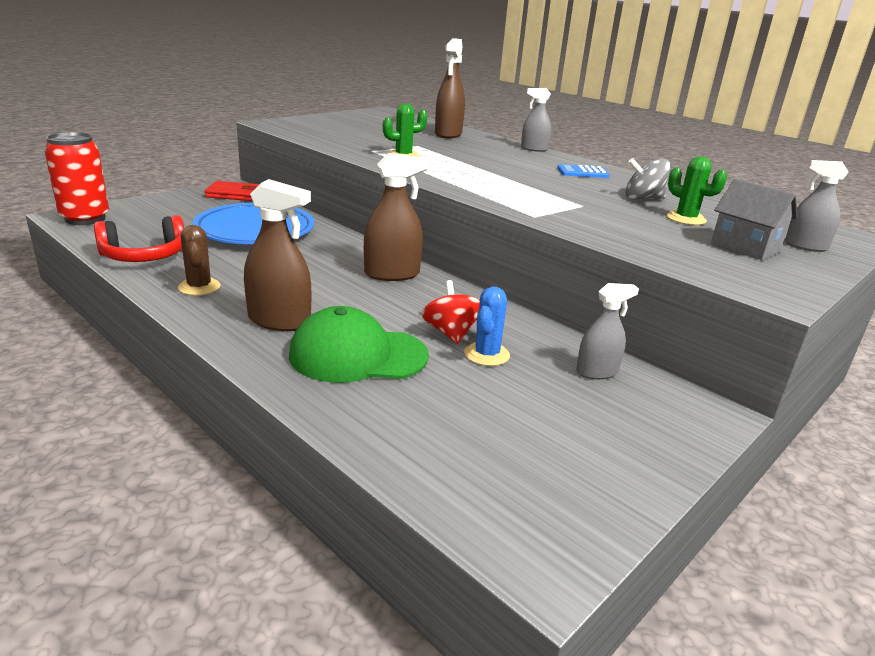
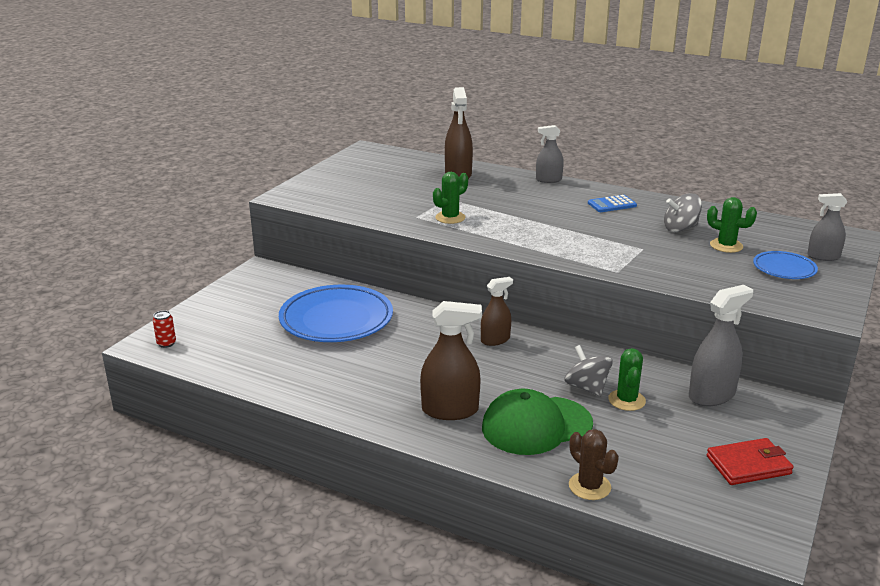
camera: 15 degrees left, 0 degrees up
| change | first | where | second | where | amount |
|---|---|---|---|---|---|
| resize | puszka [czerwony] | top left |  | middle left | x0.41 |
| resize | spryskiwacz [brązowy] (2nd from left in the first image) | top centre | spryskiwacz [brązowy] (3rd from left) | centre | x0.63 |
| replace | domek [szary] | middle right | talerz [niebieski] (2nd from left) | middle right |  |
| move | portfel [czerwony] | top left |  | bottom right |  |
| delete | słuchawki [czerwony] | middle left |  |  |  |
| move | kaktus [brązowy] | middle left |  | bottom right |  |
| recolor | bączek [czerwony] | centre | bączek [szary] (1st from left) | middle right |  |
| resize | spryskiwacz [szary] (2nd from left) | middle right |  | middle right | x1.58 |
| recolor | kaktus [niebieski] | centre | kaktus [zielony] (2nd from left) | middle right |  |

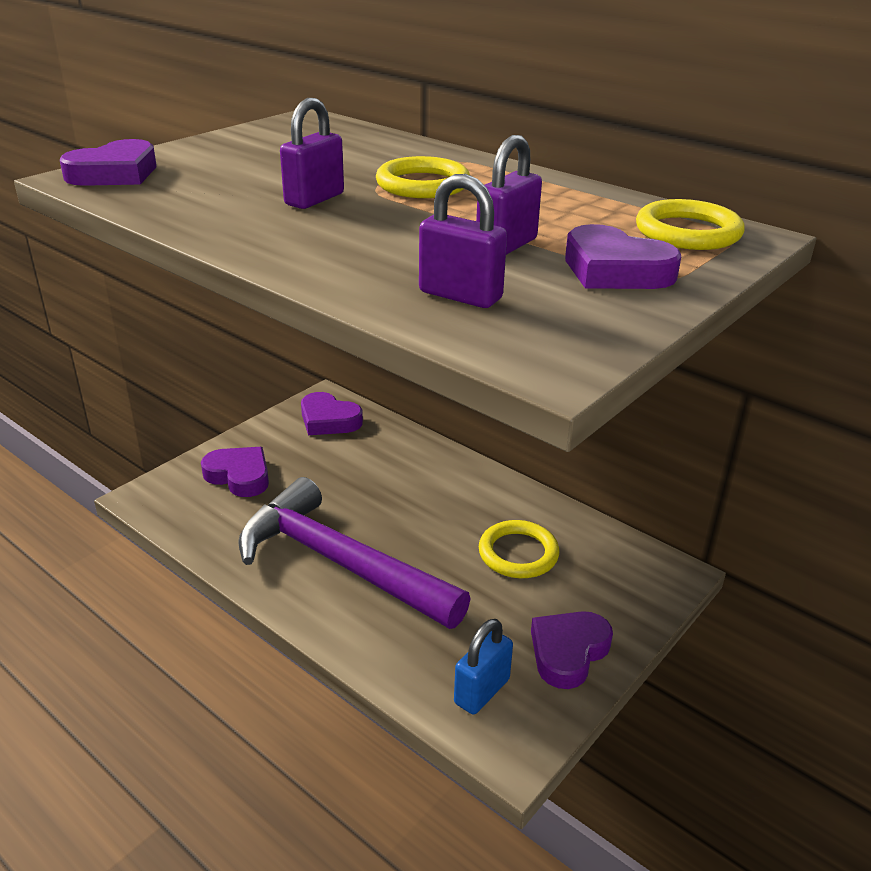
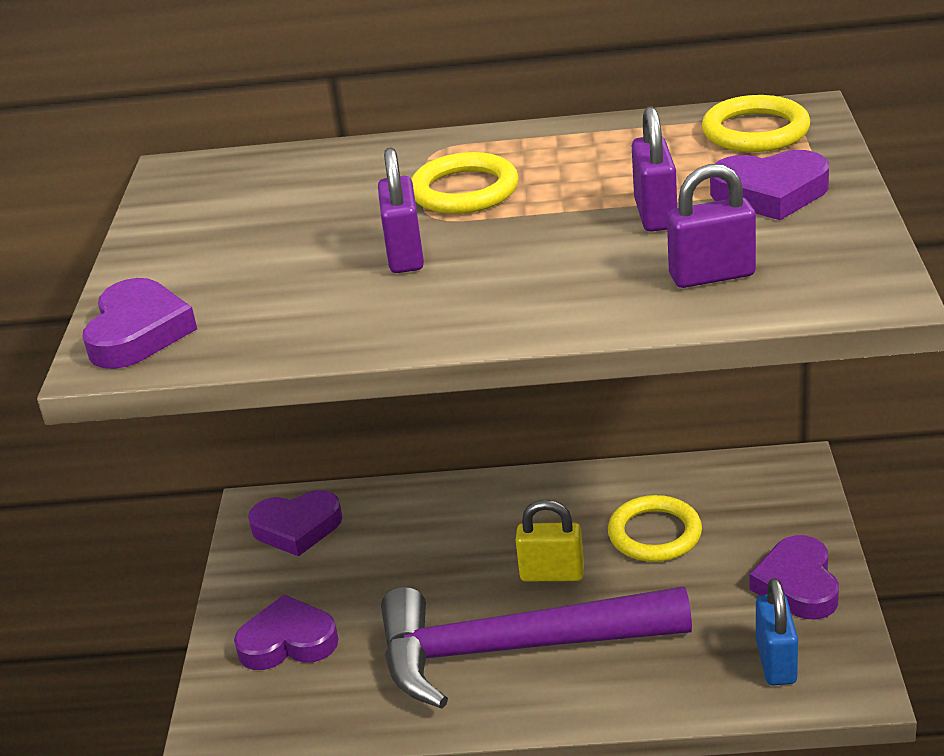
camera: 35 degrees left, 0 degrees up
| change | first | where | second | where | amount |
|---|---|---|---|---|---|
| insert |  |  | kłódka [żółty] | bottom centre |  |

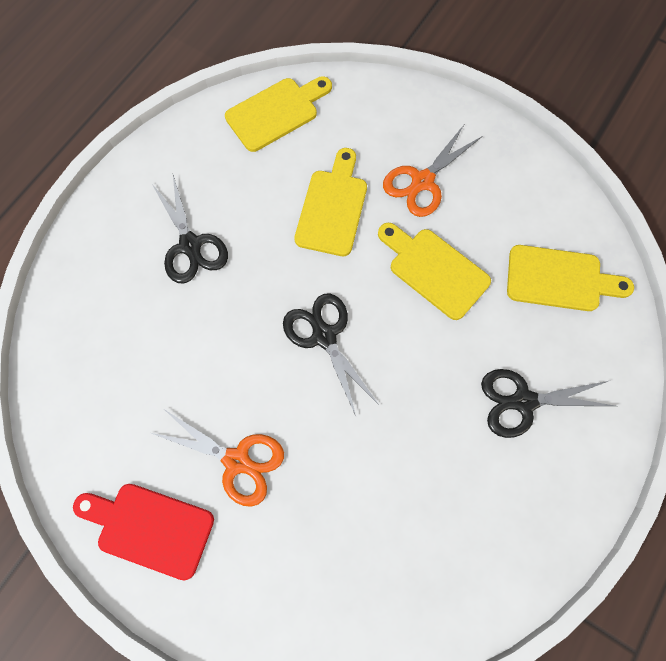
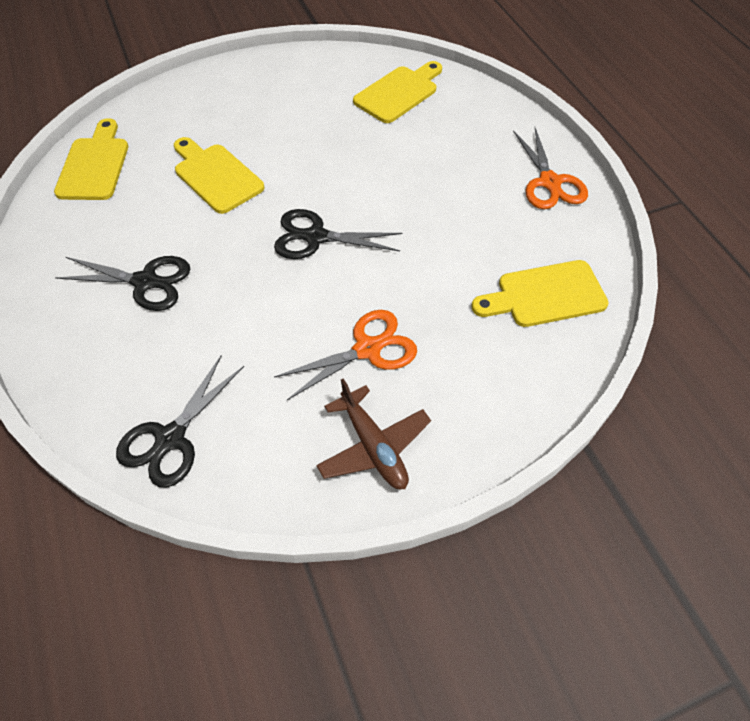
camera: 55 degrees left, 15 degrees down
| change | first | where | second | where | amount |
|---|---|---|---|---|---|
| move | nożyczki [pomarańczowy] (2nd from left) | top centre |  | top right |  |
| move | deska do krojenia [żółty] (3rd from left in the first image) | centre | deska do krojenia [żółty] (4th from left) | middle right |  |
| move | nożyczki [czarny] (3rd from left in the first image) | middle right | nożyczki [czarny] (2nd from left) | middle left |  |
| replace | deska do krojenia [czerwony] | bottom left | samolot [brązowy] | centre |  |

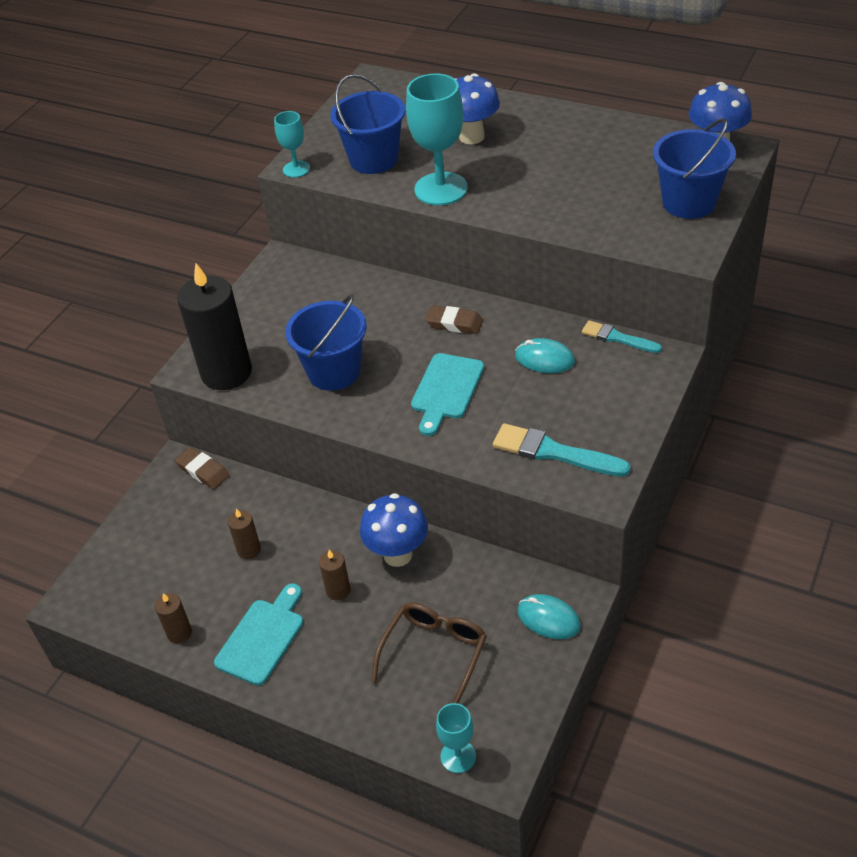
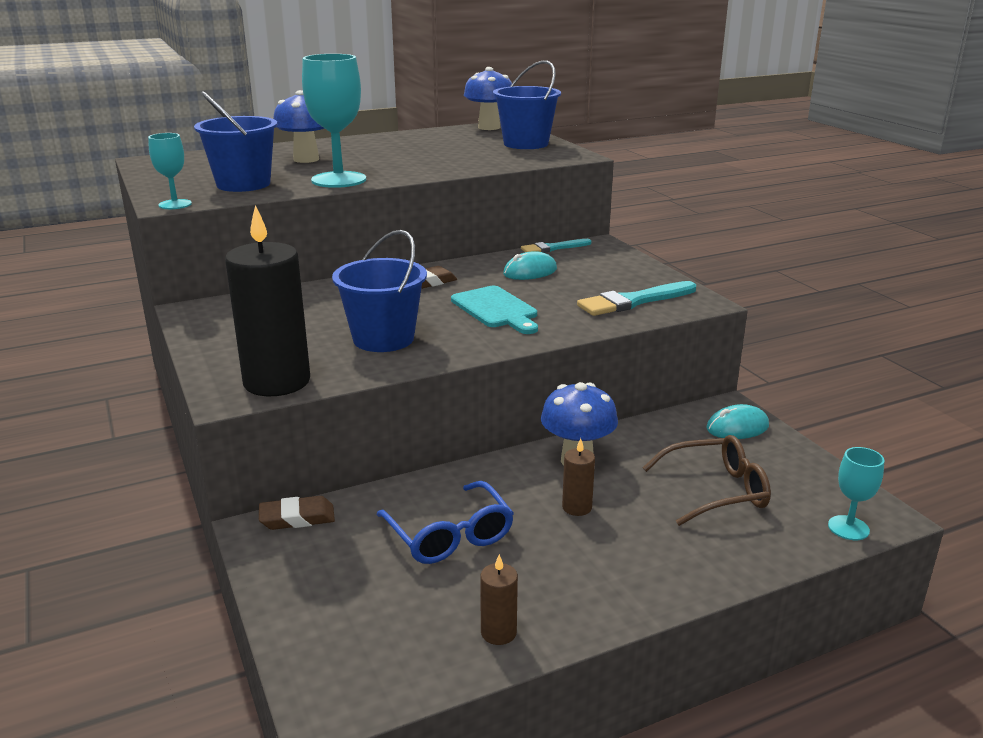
camera: 55 degrees left, 20 degrees down
| change | first | where | second | where | amount |
|---|---|---|---|---|---|
| replace | świeca [brązowy] (2nd from left) | middle left | okulary [niebieski] | bottom centre |  |
| delete | deska do krojenia [turkusowy] (1st from left) | bottom left |  |  |  |
| rotate | okulary [brązowy] | bottom centre |  | middle right | 105 degrees clockwise |

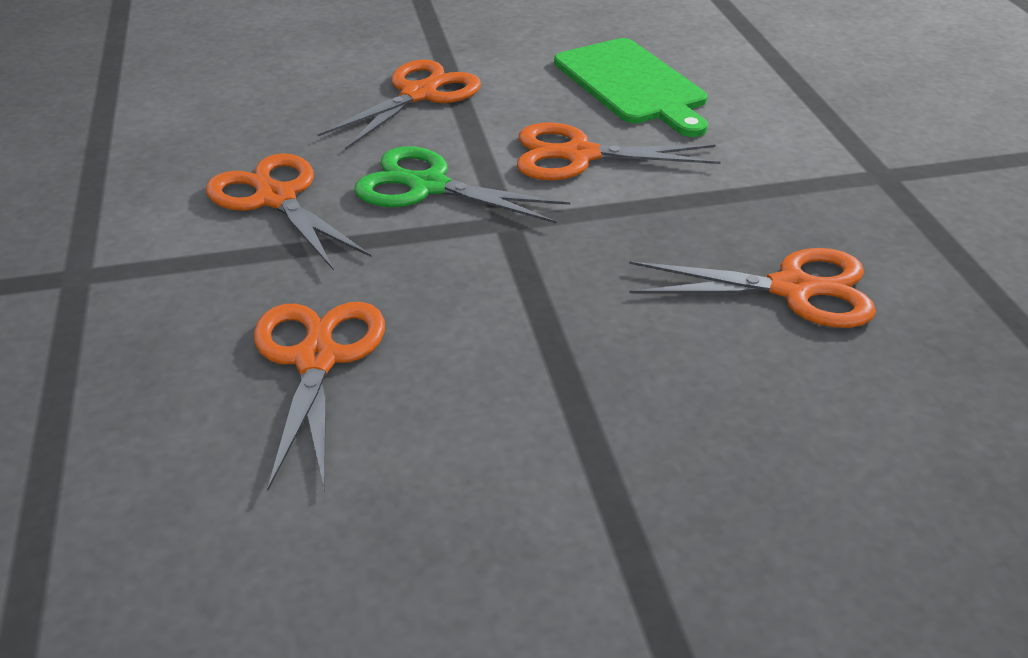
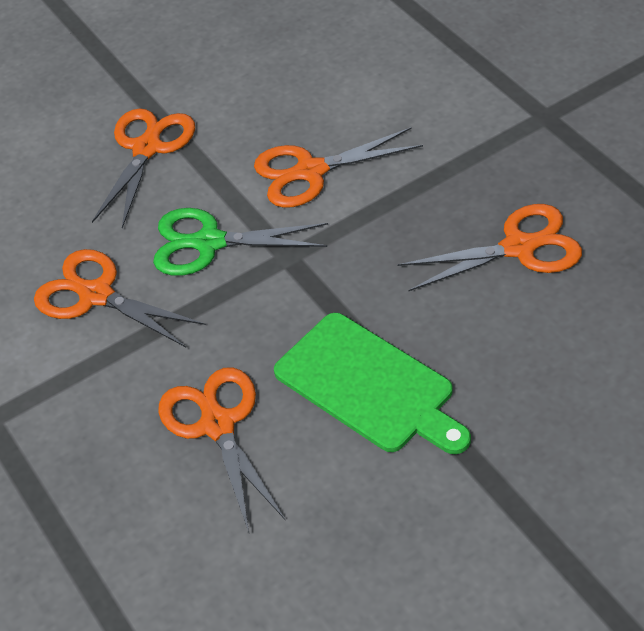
camera: 15 degrees left, 10 degrees up
| change | first | where | second | where | amount |
|---|---|---|---|---|---|
| move | deska do krojenia [zielony] | top centre |  | centre |  |

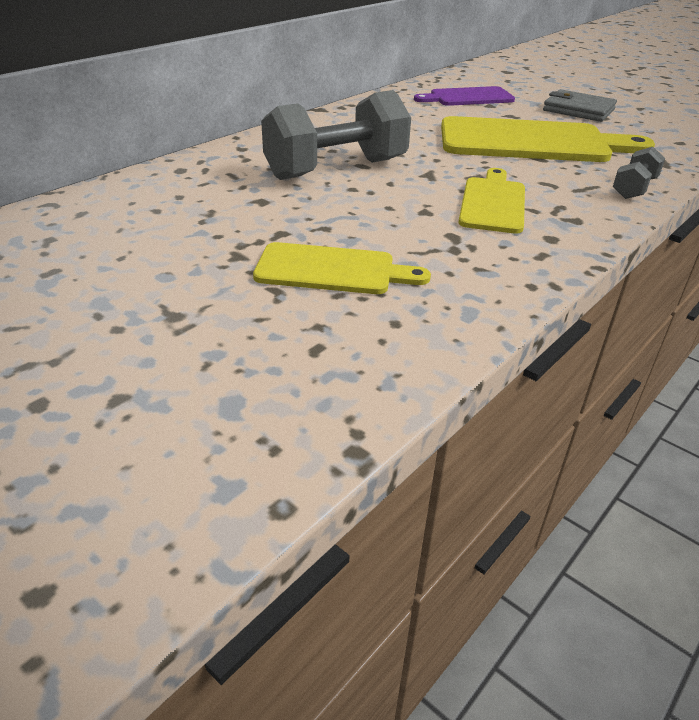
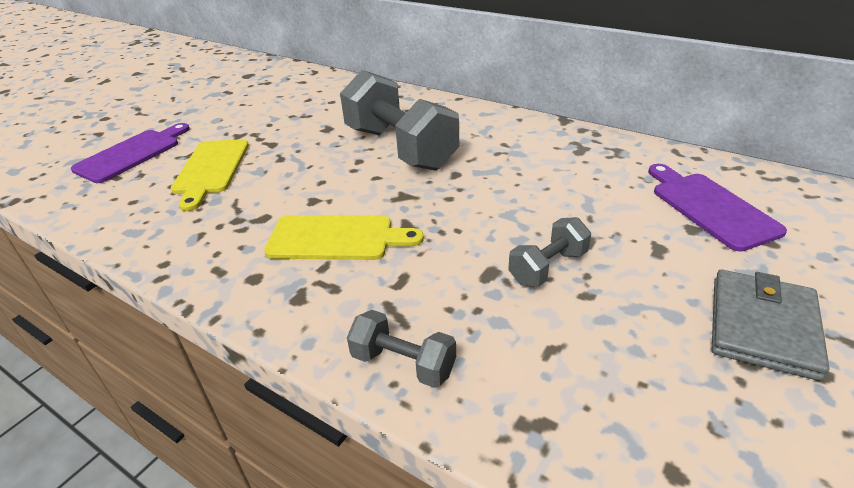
camera: 85 degrees right, 0 degrees up
| change | first | where | second | where | amount |
|---|---|---|---|---|---|
| replace | deska do krojenia [żółty] (3rd from left) | top right | hantel [szary] (3rd from left) | centre |  |
| insert |  |  | deska do krojenia [fioletowy] (1st from left) | top left |  |

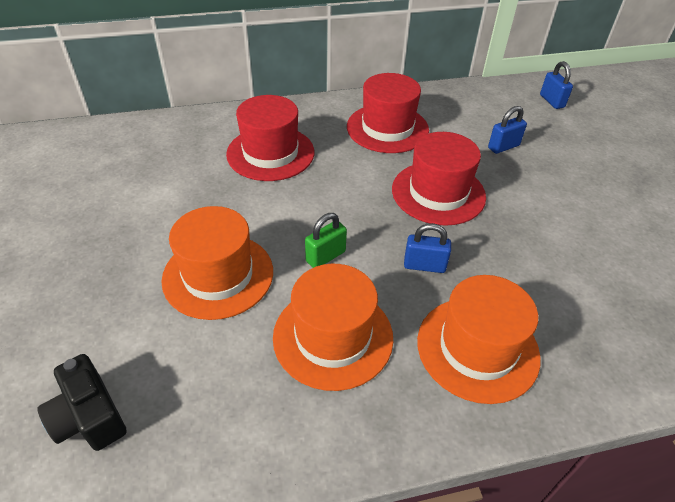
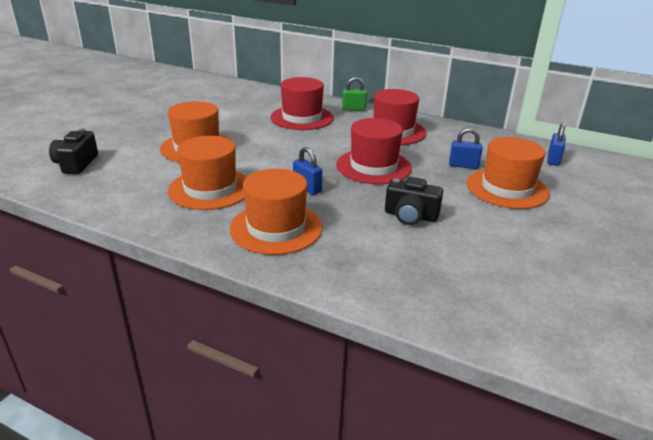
camera: 40 degrees right, 15 degrees down
| change | first | where | second | where | amount |
|---|---|---|---|---|---|
| move | kłódka [zielony] | centre |  | top centre |  |
| insert |  |  | kapelusz [pomarańczowy] (4th from left) | middle right |  |
| insert |  |  | aparat fotograficzny [czarny] (2nd from left) | centre |  |

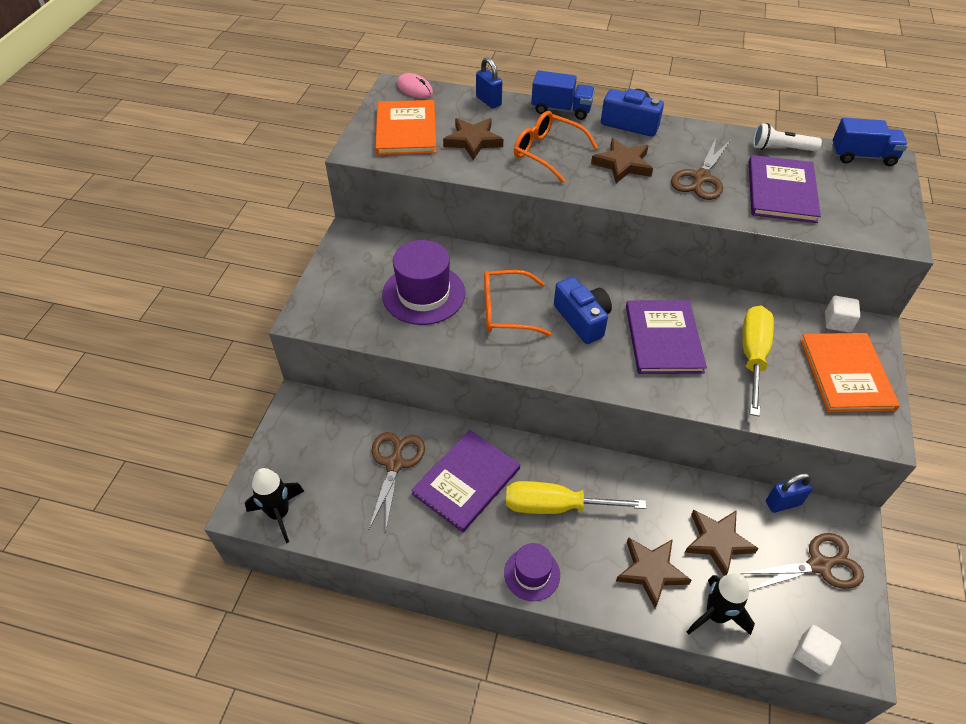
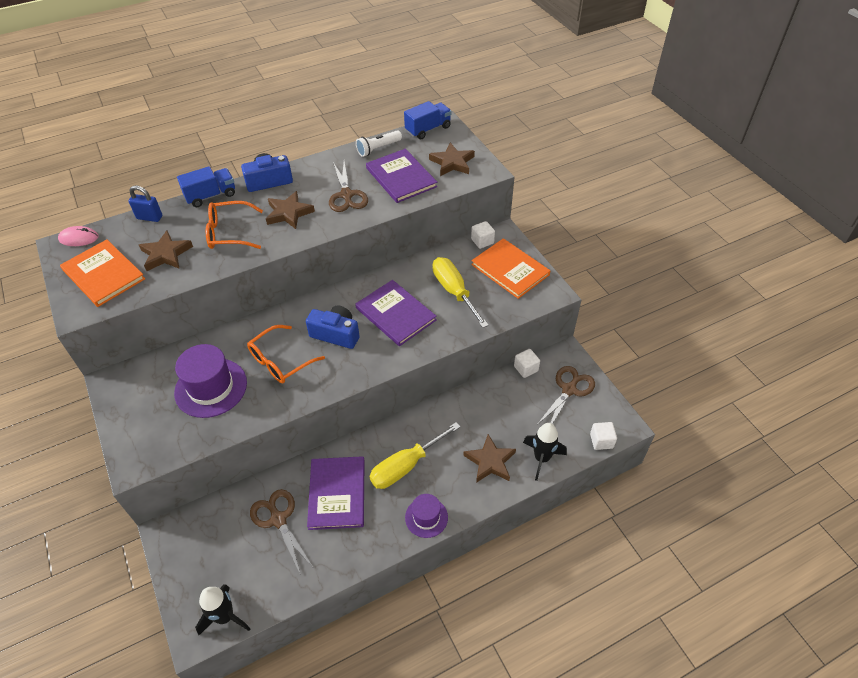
camera: 40 degrees left, 0 degrees up
| change | first | where | second | where | amount |
|---|---|---|---|---|---|
| replace | kłódka [niebieski] (2nd from left) | bottom right | sześcian [biały] (2nd from left) | centre |  |
| move | gwiazda [brązowy] (4th from left in the first image) | bottom right | gwiazda [brązowy] (3rd from left) | top centre |  |

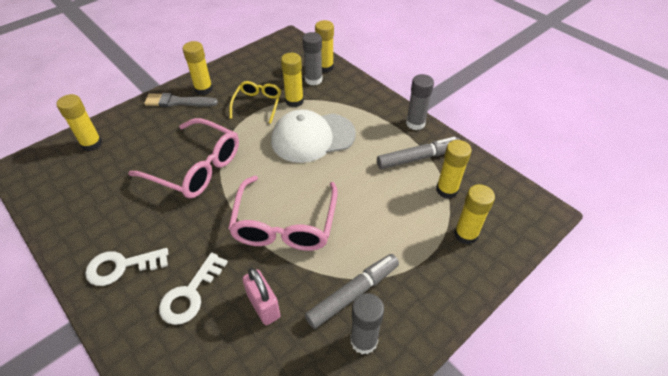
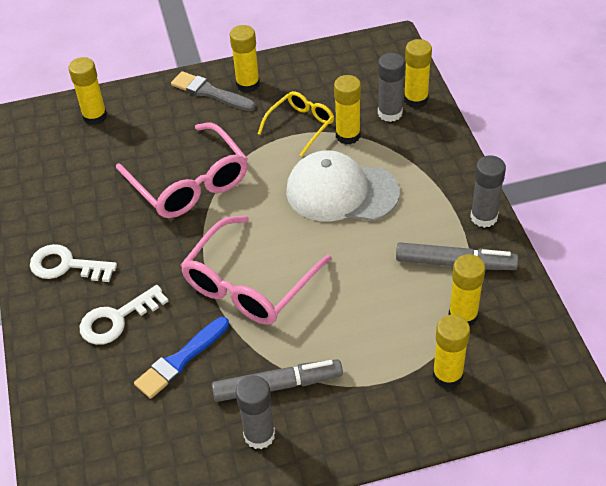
camera: 30 degrees right, 0 degrees up
| change | first | where | second | where | amount |
|---|---|---|---|---|---|
| replace | kłódka [różowy] | bottom centre | pędzel [niebieski] | bottom left |  |

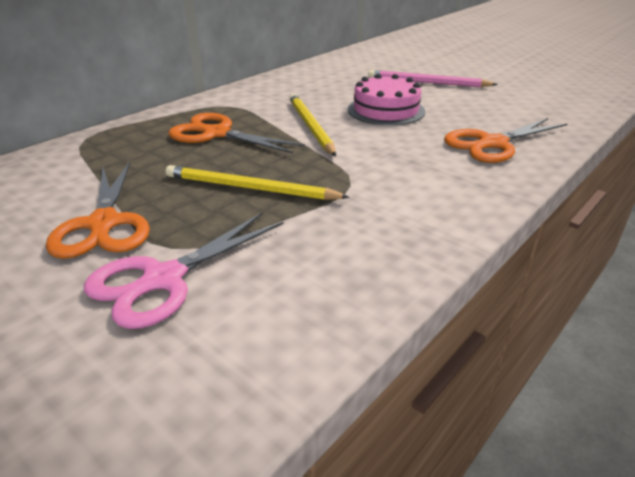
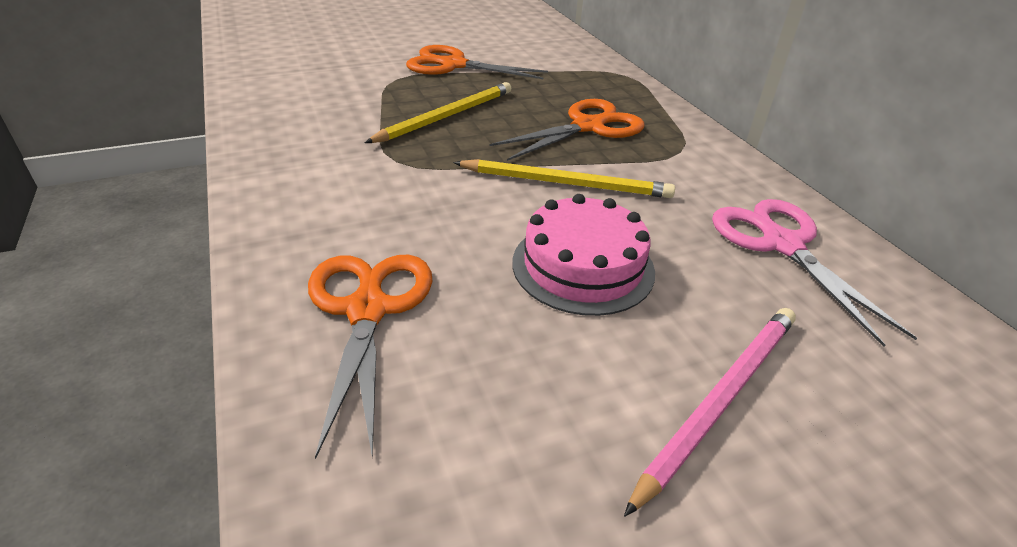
camera: 115 degrees right, 5 degrees up
| change | first | where | second | where | amount |
|---|---|---|---|---|---|
| move | nożyczki [różowy] | middle left |  | middle right |  |

